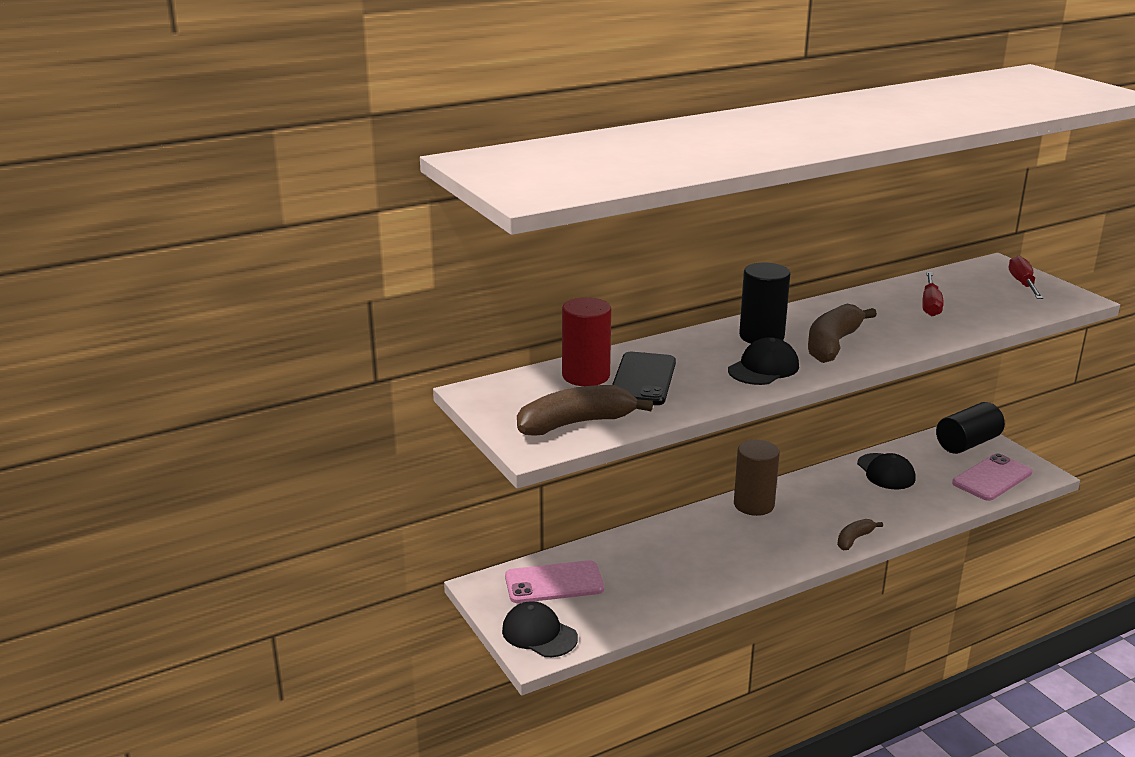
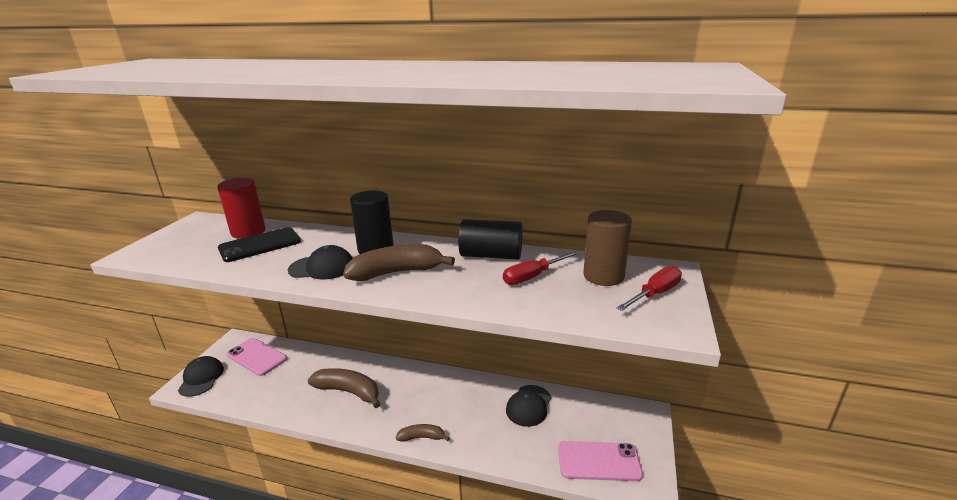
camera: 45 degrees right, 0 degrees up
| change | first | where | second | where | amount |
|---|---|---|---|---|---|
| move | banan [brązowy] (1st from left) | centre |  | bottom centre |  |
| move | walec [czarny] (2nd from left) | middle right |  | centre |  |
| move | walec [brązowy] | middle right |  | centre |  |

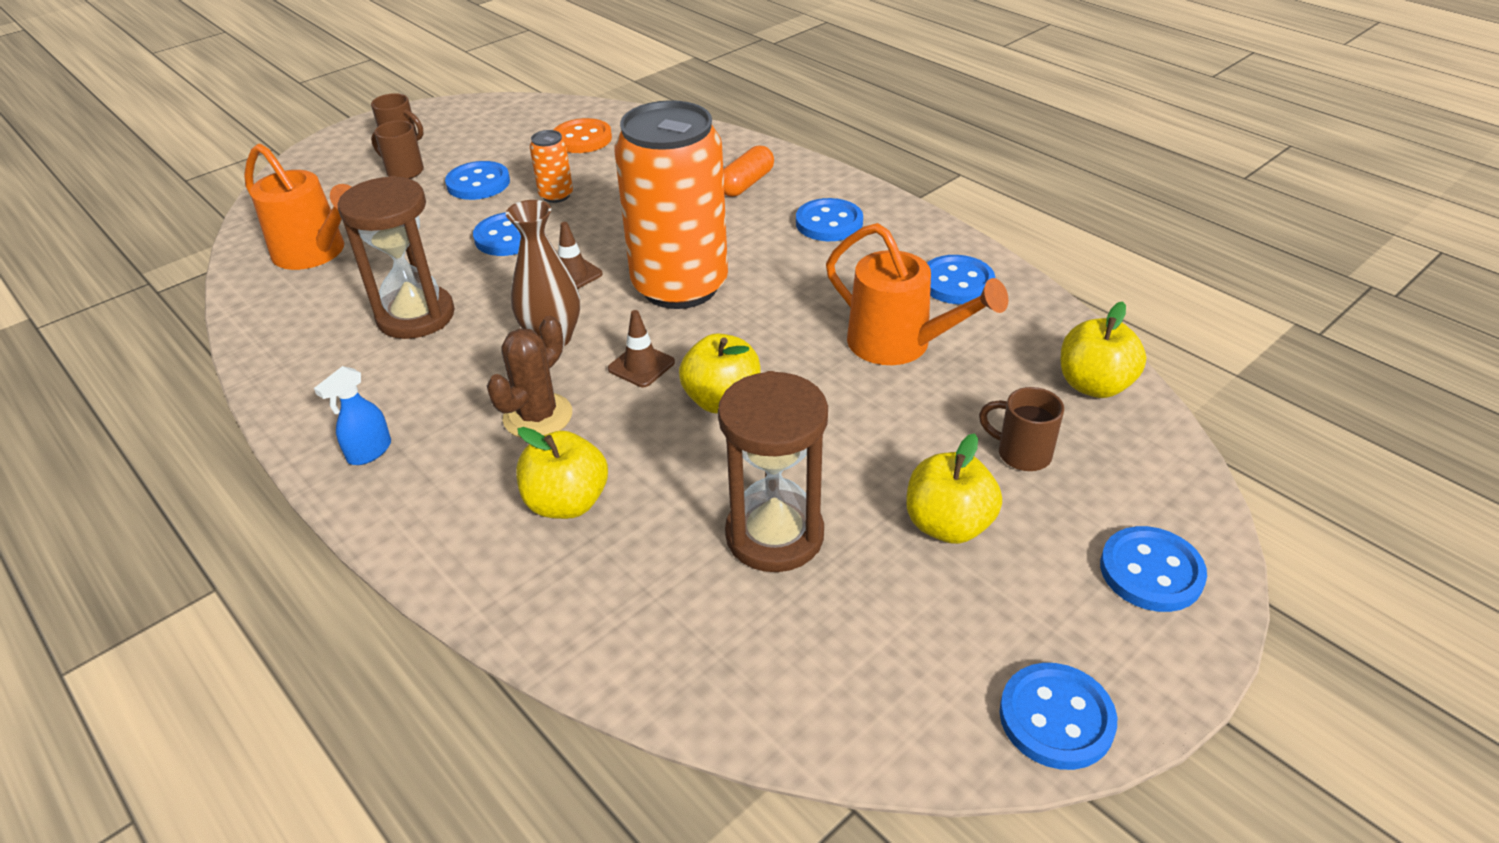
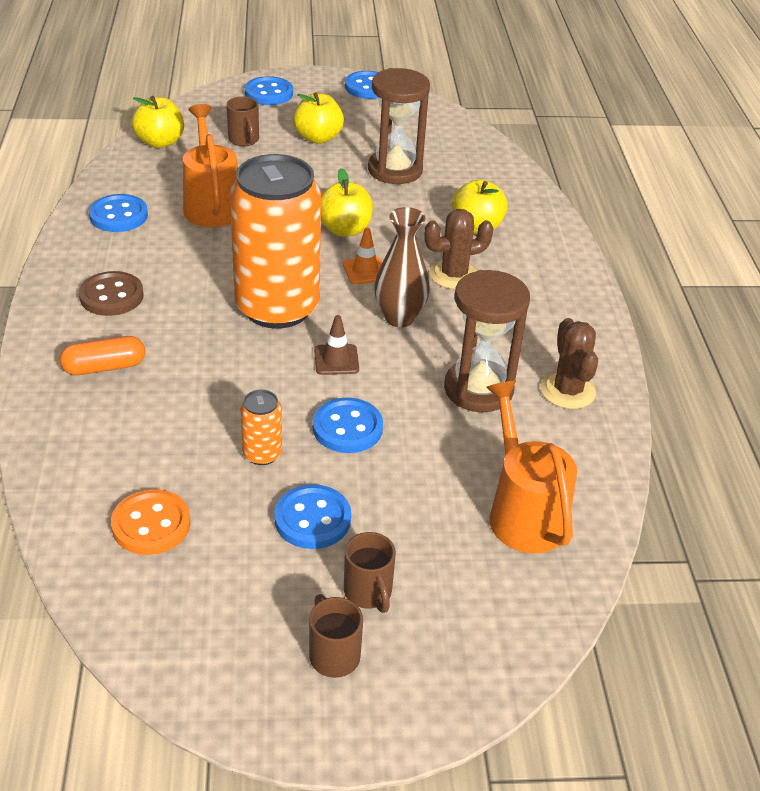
camera: 145 degrees left, 0 degrees up
| change | first | where | second | where | amount |
|---|---|---|---|---|---|
| recolor | guzik [niebieski] (3rd from left) | top centre | guzik [brązowy] | middle left |  |
| recolor | pachołek [brązowy] (2nd from left) | centre | pachołek [pomarańczowy] | top centre |  |
| delete | spryskiwacz [niebieski] | middle left |  |  |  |
| insert |  |  | kaktus [brązowy] (2nd from left) | middle right |  |

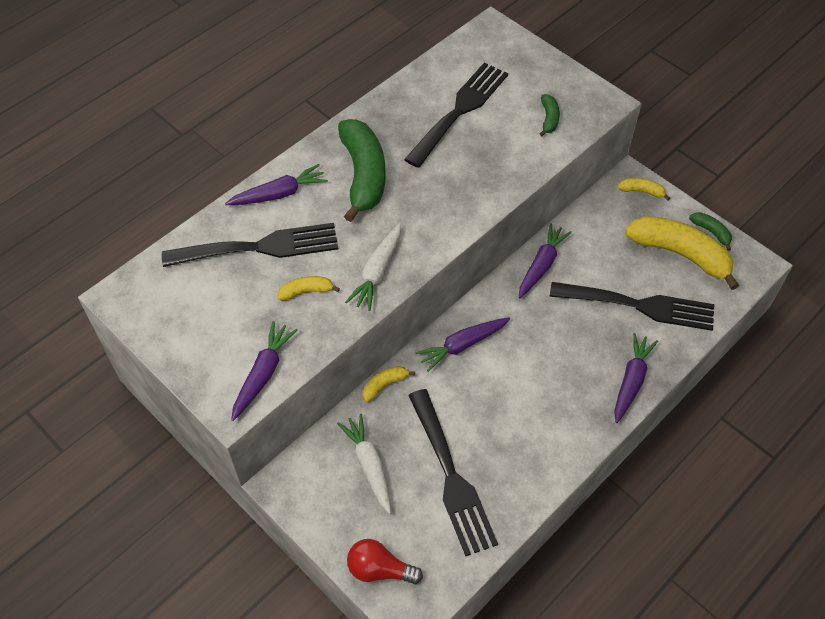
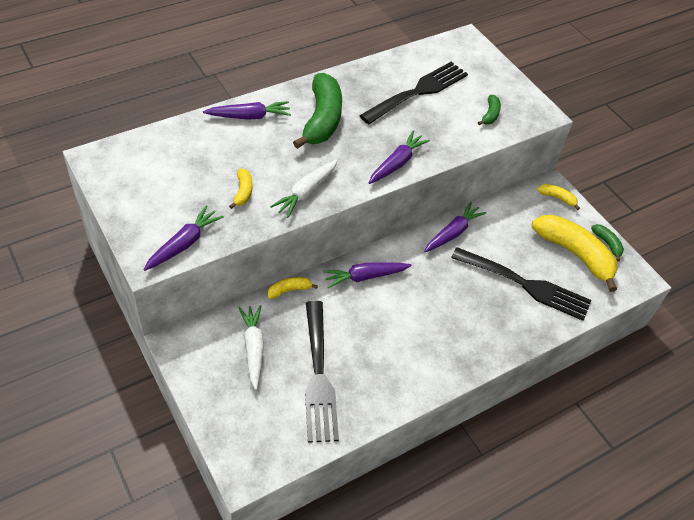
camera: 10 degrees right, 5 degrees down
| change | first | where | second | where | amount |
|---|---|---|---|---|---|
| delete | widelec [czarny] (1st from left) | middle left |  |  |  |
| rotate | banan [żółty] (1st from left) | centre |  | centre | 90 degrees clockwise |
| move | marchewka [fioletowy] (5th from left in the first image) | middle right | marchewka [fioletowy] (4th from left) | top centre |  |
| delete | żarówka [czerwony] | bottom centre |  |  |  |

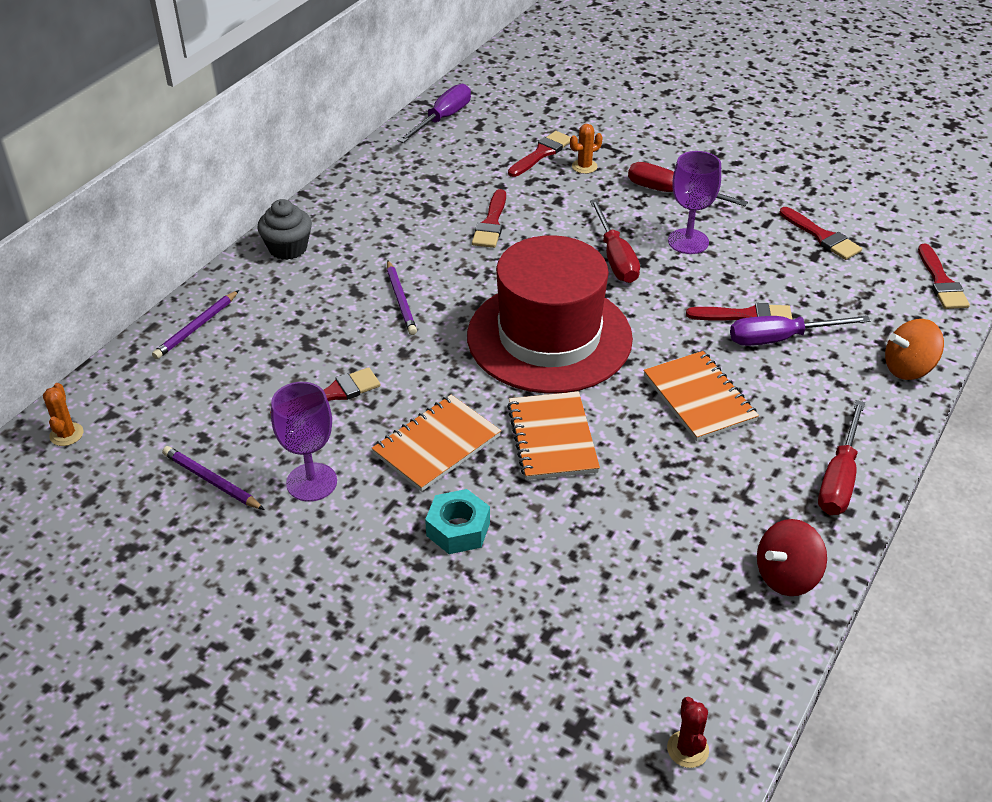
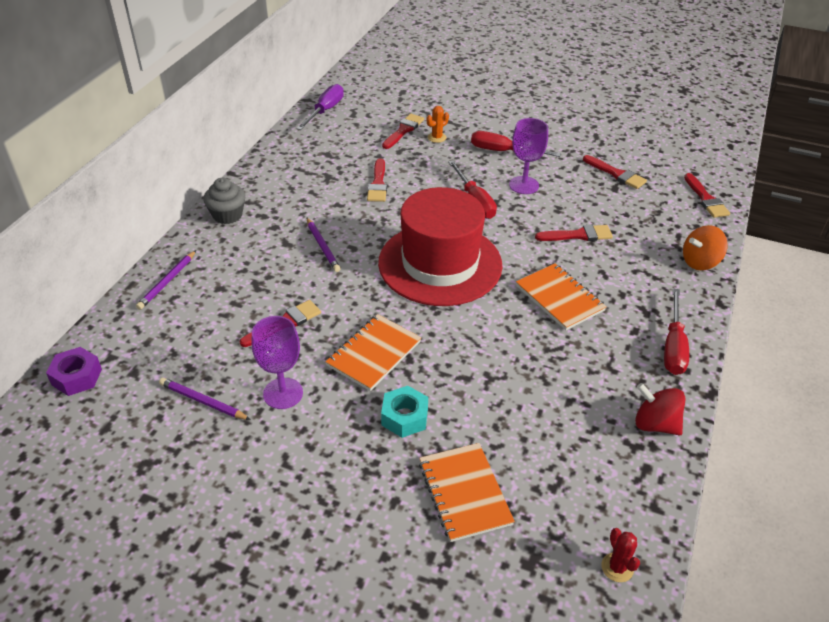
camera: 10 degrees left, 0 degrees up
| change | first | where | second | where | amount |
|---|---|---|---|---|---|
| delete | śrubokręt [fioletowy] (2nd from left) | middle right |  |  |  |
| replace | kaktus [pomarańczowy] (1st from left) | middle left | nakrętka [fioletowy] | middle left |  |
| move | zeszyt [pomarańczowy] (2nd from left) | centre |  | bottom centre |  |
| rotate | bączek [czerwony] | bottom right |  | middle right | 75 degrees clockwise |

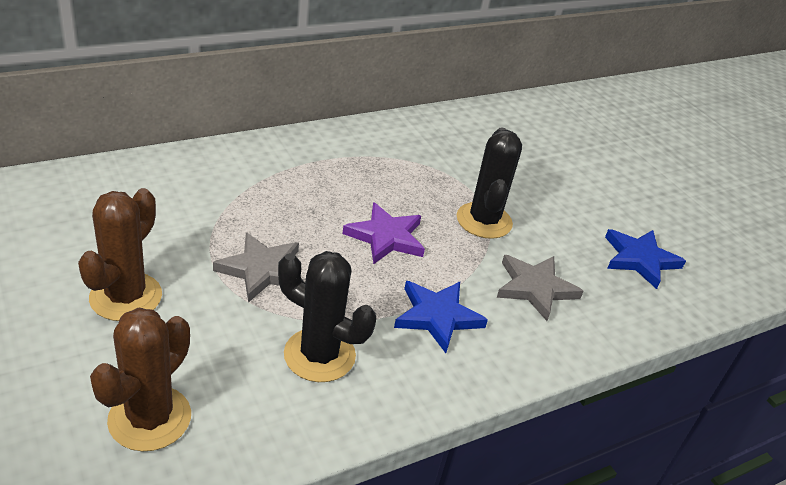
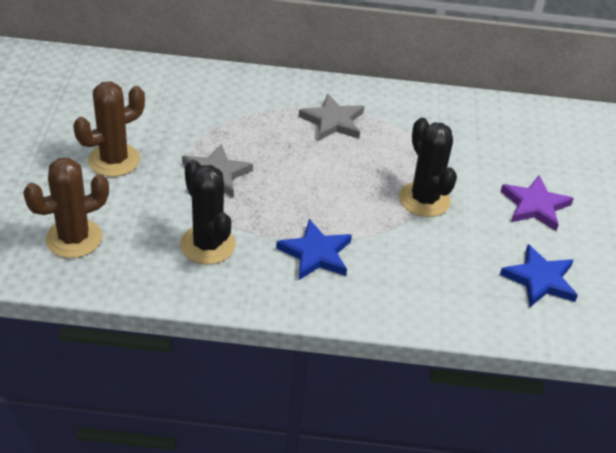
camera: 35 degrees right, 5 degrees up
| change | first | where | second | where | amount |
|---|---|---|---|---|---|
| rotate | kaktus [czarny] (2nd from left) | centre |  | middle right | 60 degrees counterclockwise |
| move | gwiazda [fioletowy] | centre |  | middle right |  |
| move | gwiazda [szary] (2nd from left) | middle right |  | top centre |  |

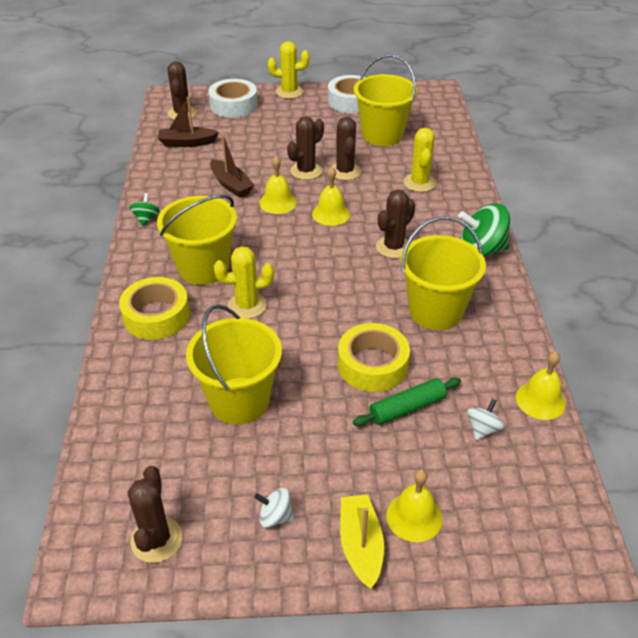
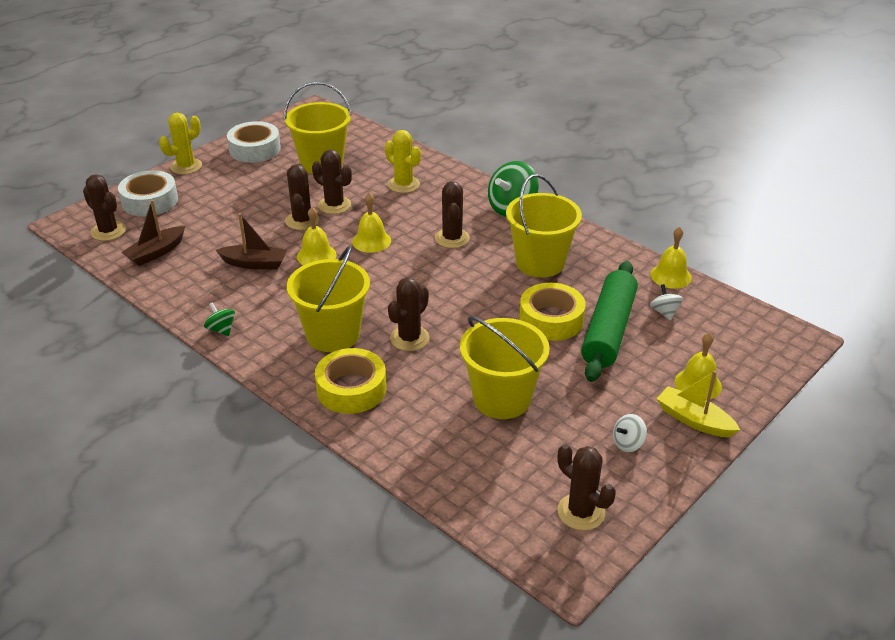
camera: 45 degrees left, 5 degrees down
| change | first | where | second | where | amount |
|---|---|---|---|---|---|
| recolor | kaktus [żółty] (1st from left) | centre | kaktus [brązowy] (4th from left) | centre |  |
| resize | wałek do ciasta [zielony] | centre |  | middle right | x1.76 |

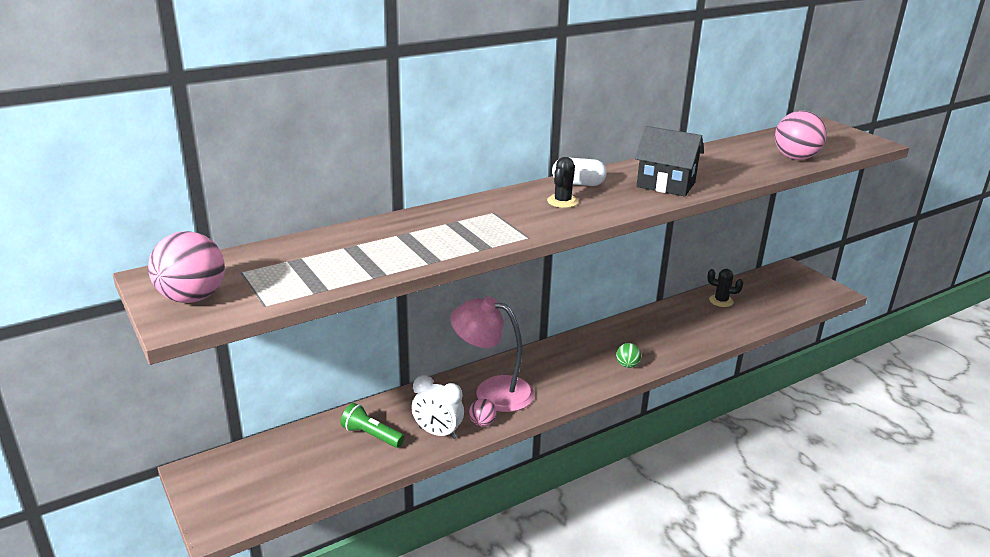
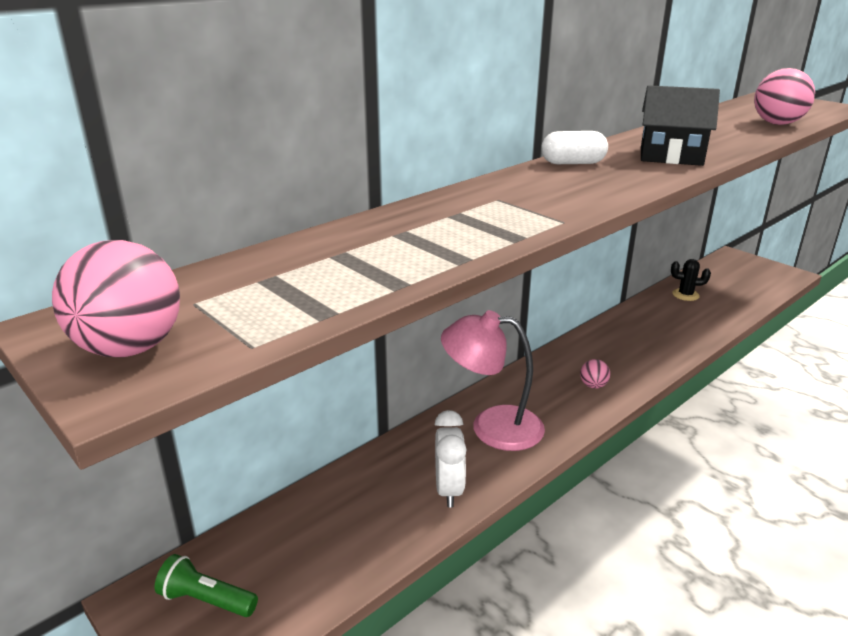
camera: 10 degrees left, 0 degrees up
| change | first | where | second | where | amount |
|---|---|---|---|---|---|
| delete | kaktus [czarny] (1st from left) | top centre |  |  |  |
| delete | piłka [zielony] | centre |  |  |  |
| rotate | budzik [biały] | bottom centre |  | bottom centre | 105 degrees counterclockwise |
| move | piłka [różowy] (2nd from left) | bottom centre |  | middle right |  |
| move | latarka [zielony] | bottom centre |  | bottom left |  |

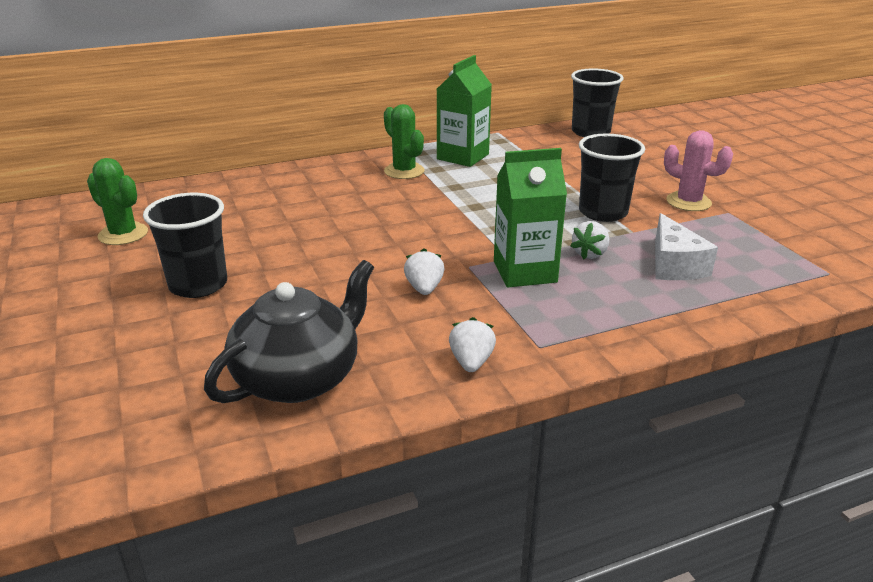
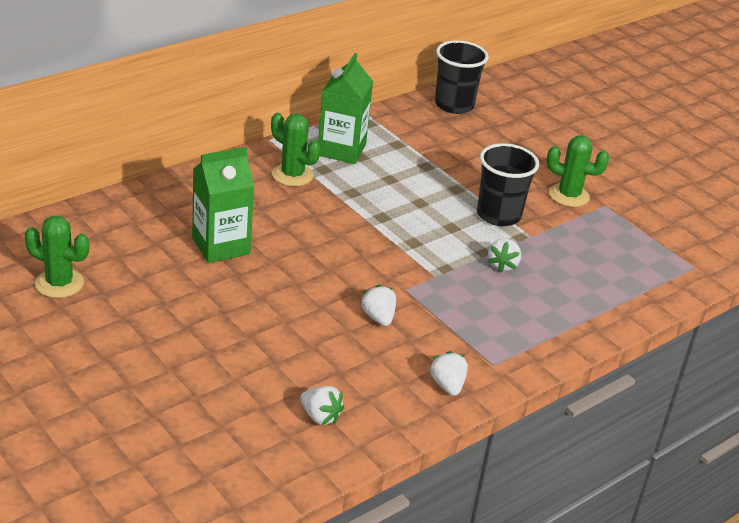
camera: 20 degrees left, 5 degrees up
| change | first | where | second | where | amount |
|---|---|---|---|---|---|
| recolor | kaktus [różowy] | top right | kaktus [zielony] (3rd from left) | top right |  |
| move | karton mleka [zielony] (2nd from left in the first image) | centre | karton mleka [zielony] (1st from left) | middle left |  |
| delete | szklanka [czarny] (1st from left) | middle left |  |  |  |
| delete | ser [biały] | middle right |  |  |  |
| replace | imbryk [czarny] | middle left | truskawka [biały] (1st from left) | bottom centre |  |

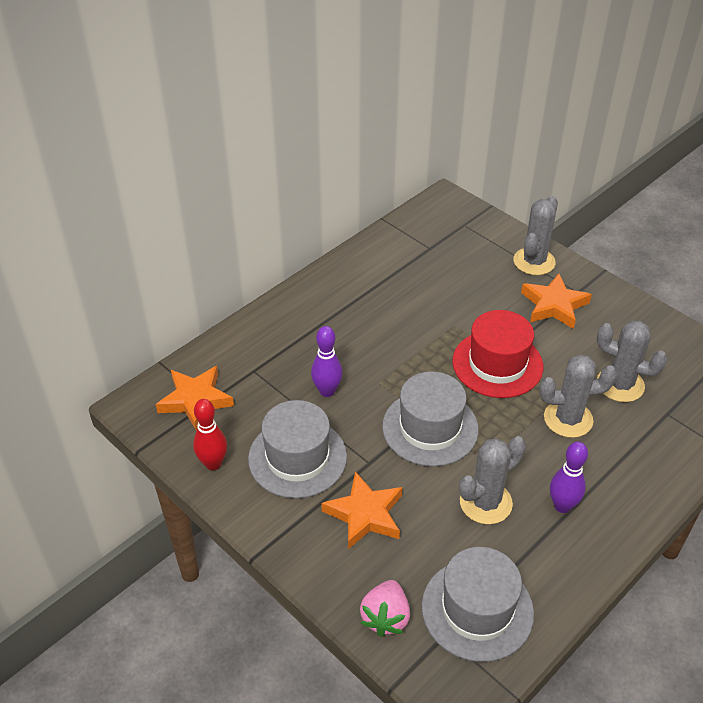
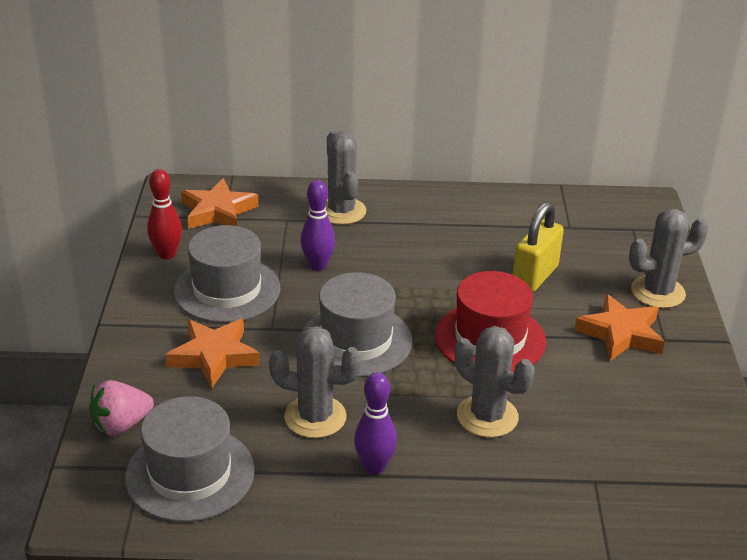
camera: 45 degrees right, 10 degrees down
| change | first | where | second | where | amount |
|---|---|---|---|---|---|
| move | kaktus [szary] (4th from left in the first image) | middle right | kaktus [szary] (2nd from left) | top centre |  |
| insert |  |  | kłódka [żółty] | middle right |  |

